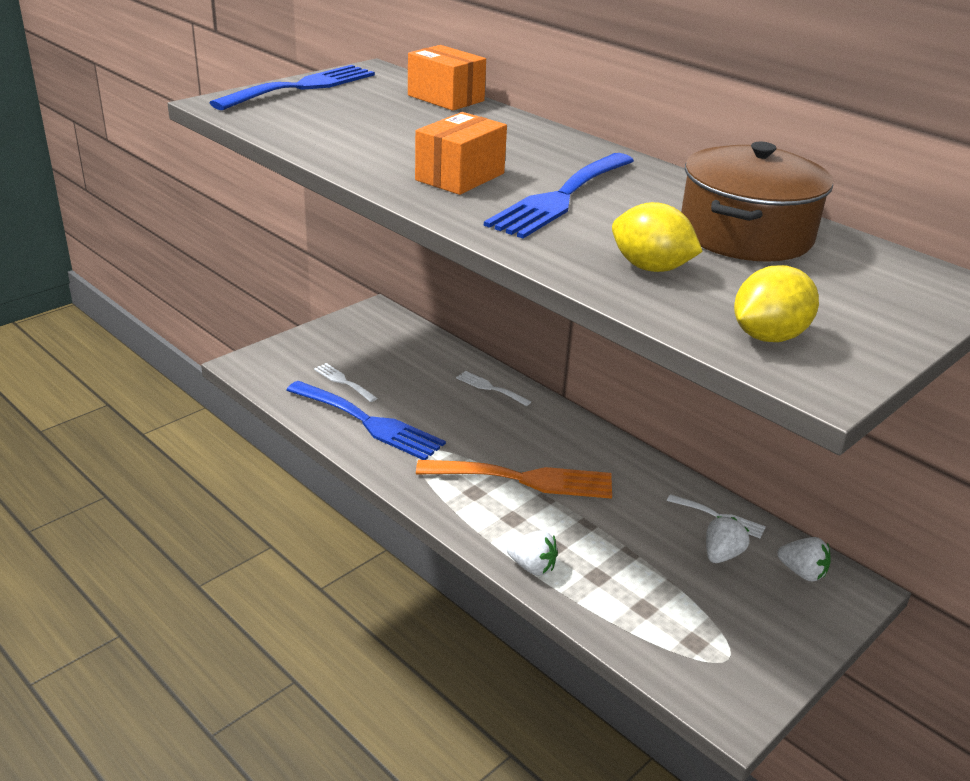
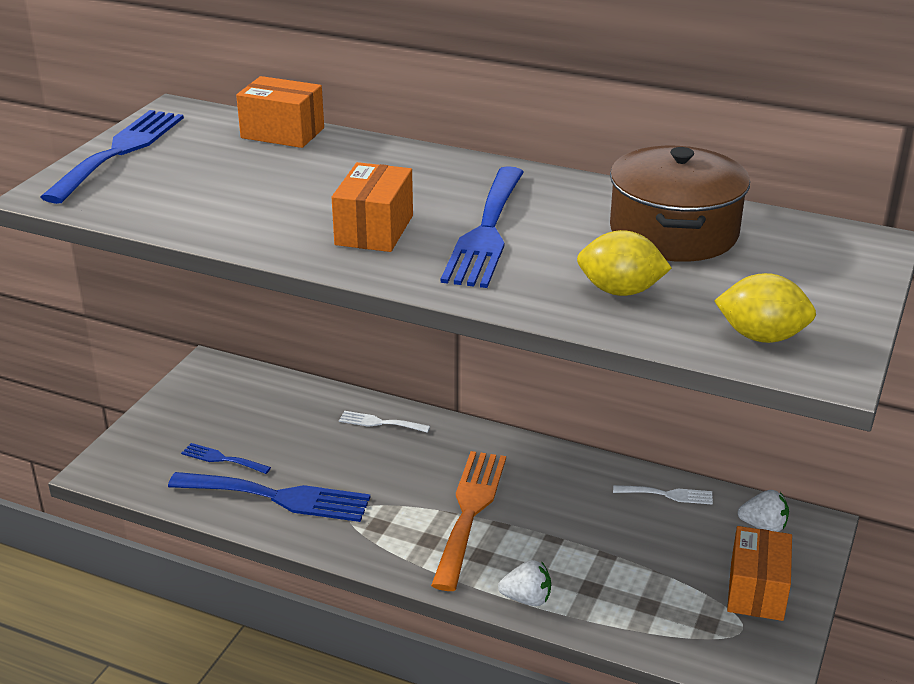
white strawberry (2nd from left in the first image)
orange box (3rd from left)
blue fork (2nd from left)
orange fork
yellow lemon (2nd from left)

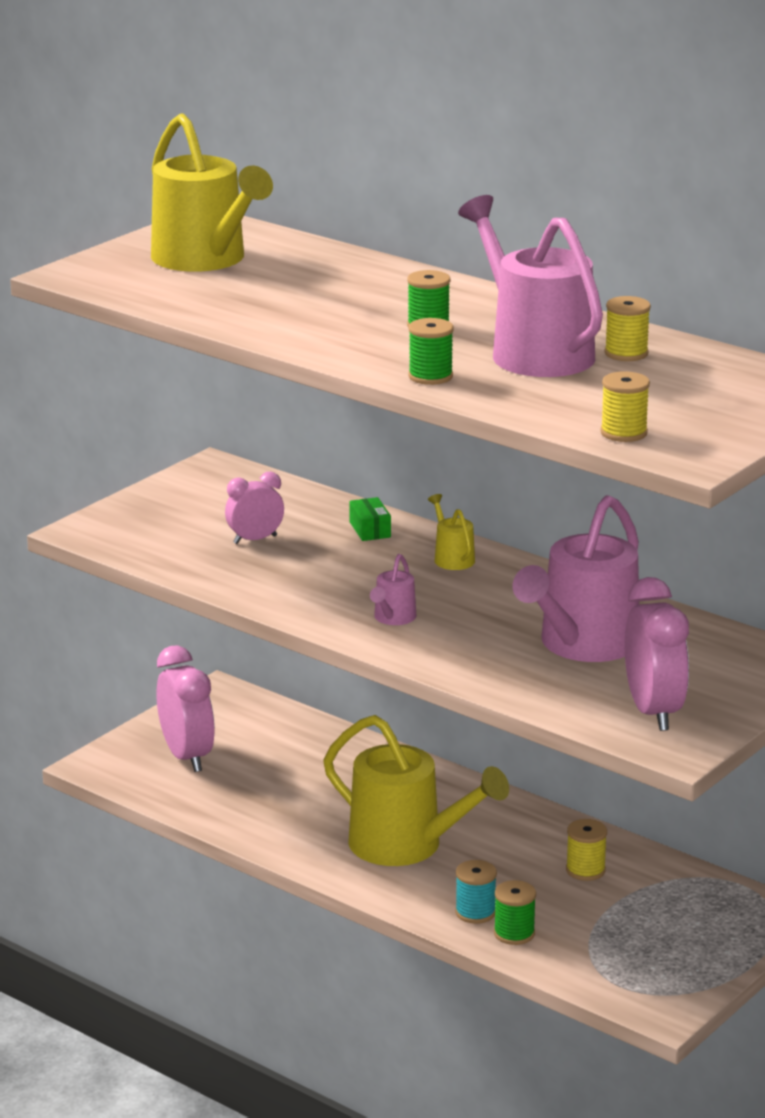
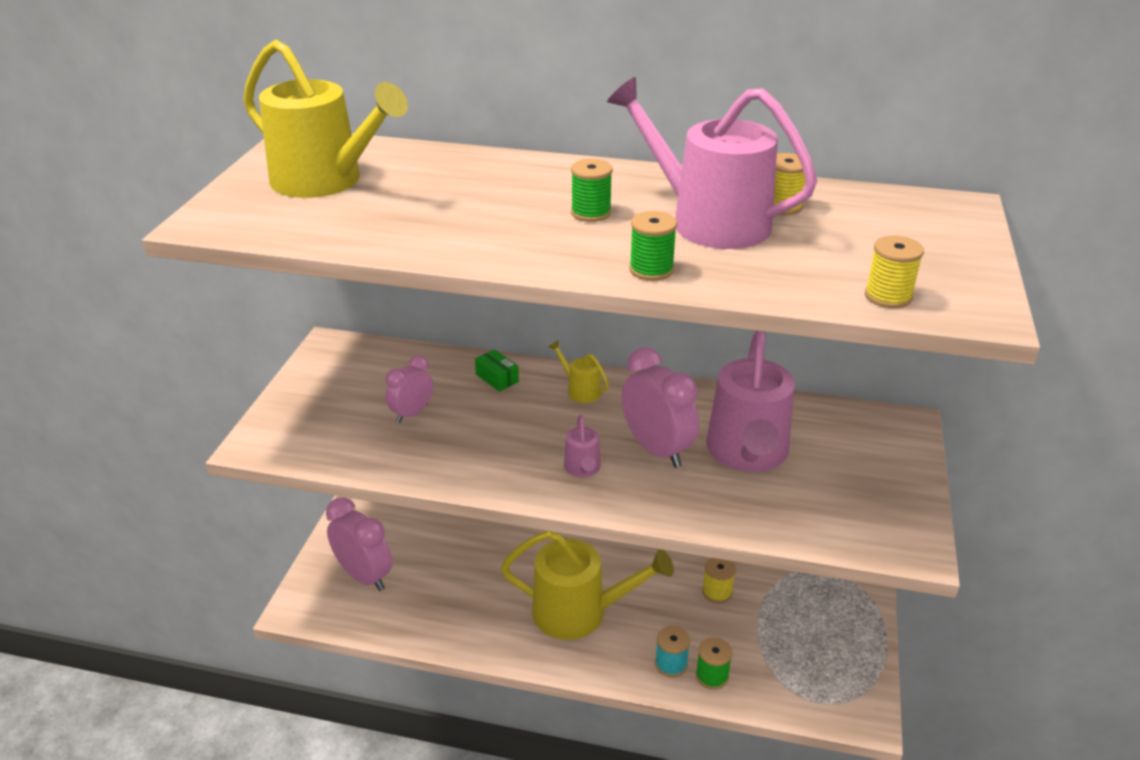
pink clock (3rd from left)

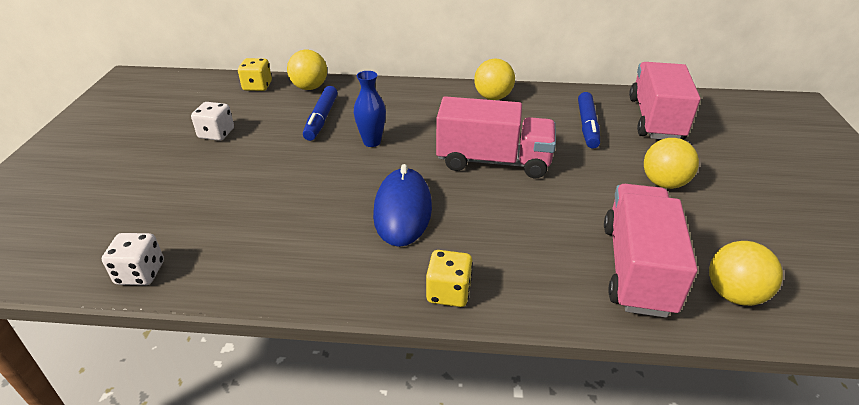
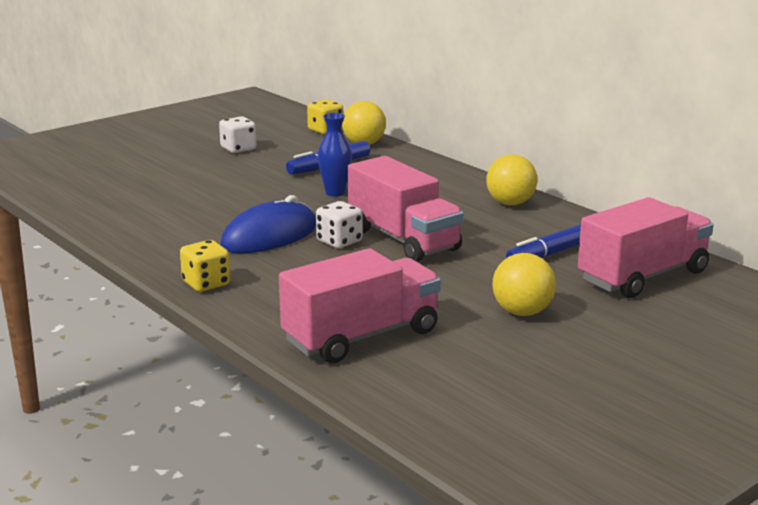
yellow ball (4th from left in the first image)
white dice (2nd from left)

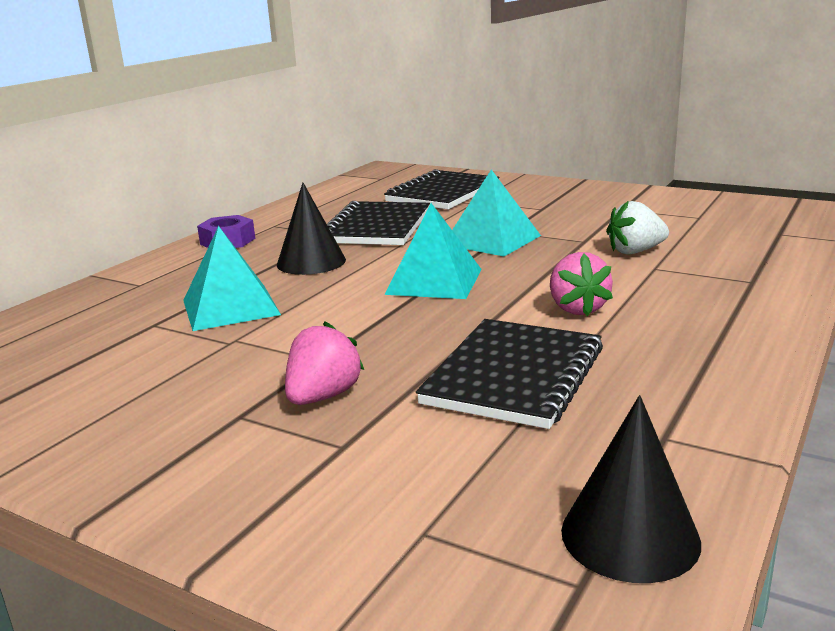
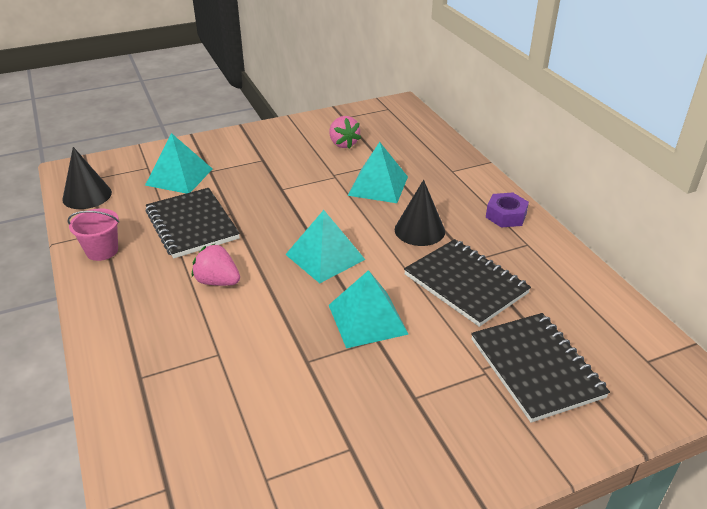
white strawberry
pink bucket
turquoise pyramid (1st from left)
pink strawberry (2nd from left)

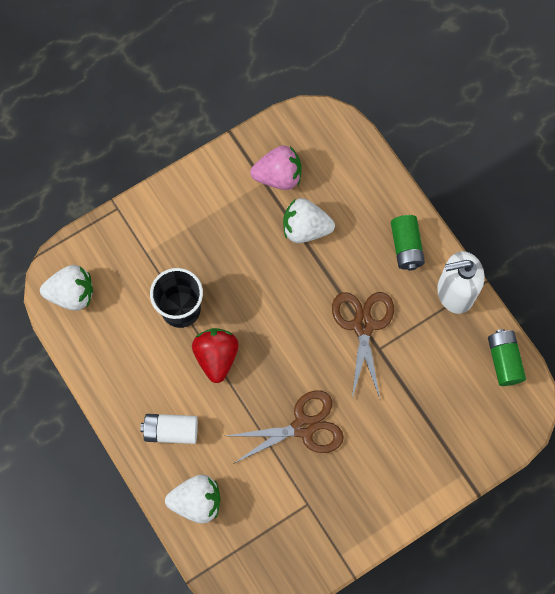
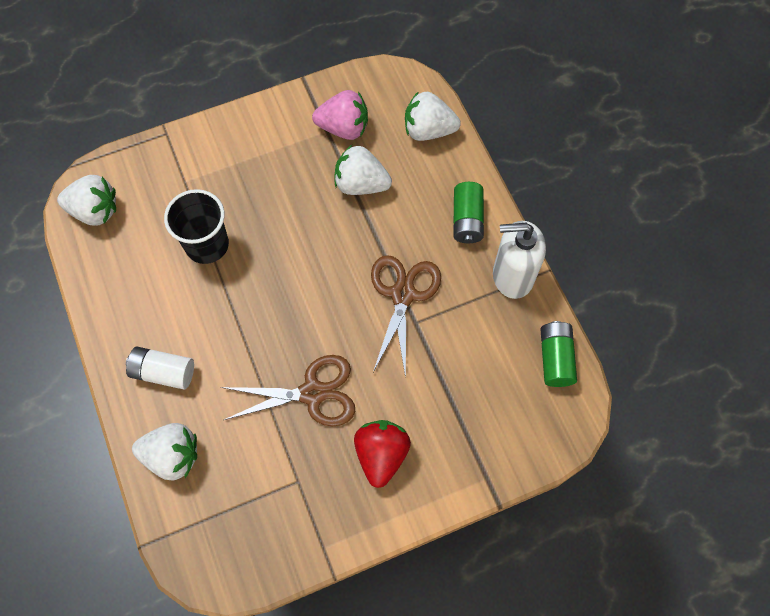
white strawberry (4th from left)
red strawberry

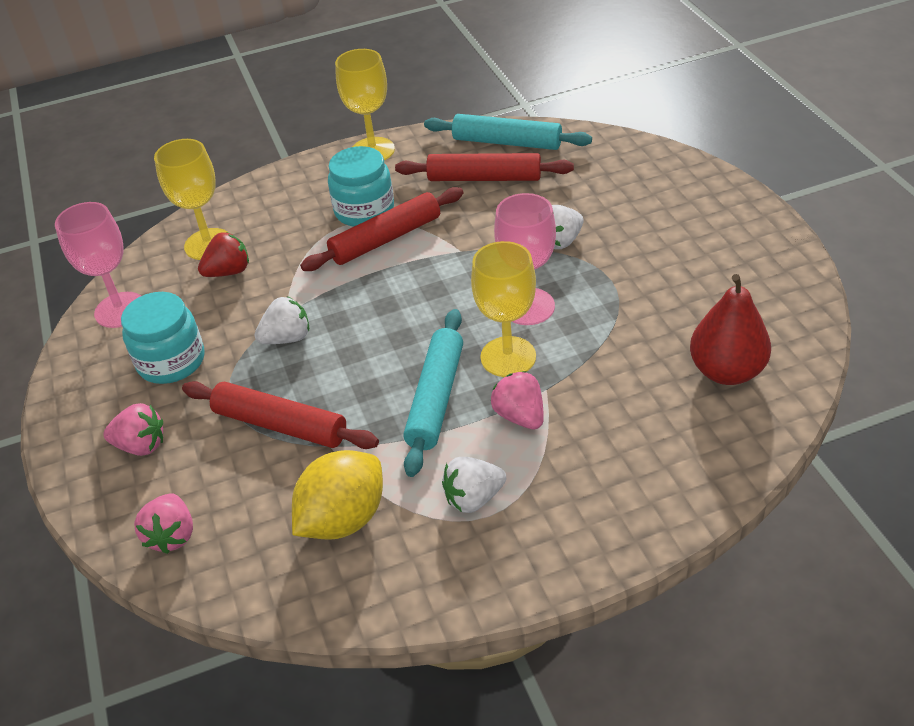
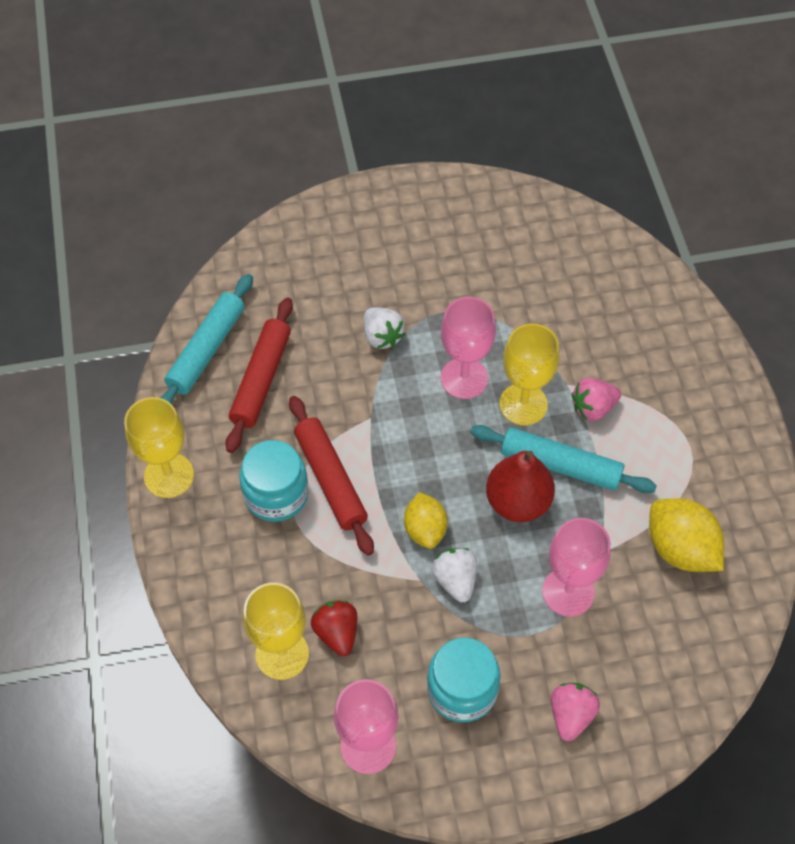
pink strawberry (2nd from left in the first image)
white strawberry (2nd from left in the first image)
yellow lemon (1st from left)
red pear
pink goblet (3rd from left)

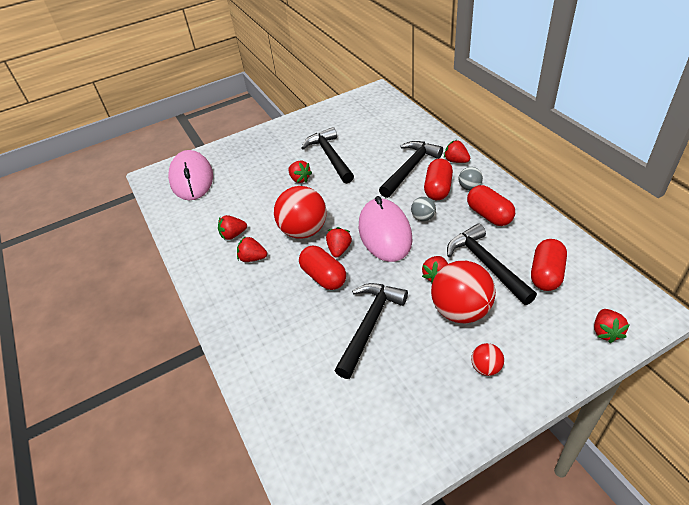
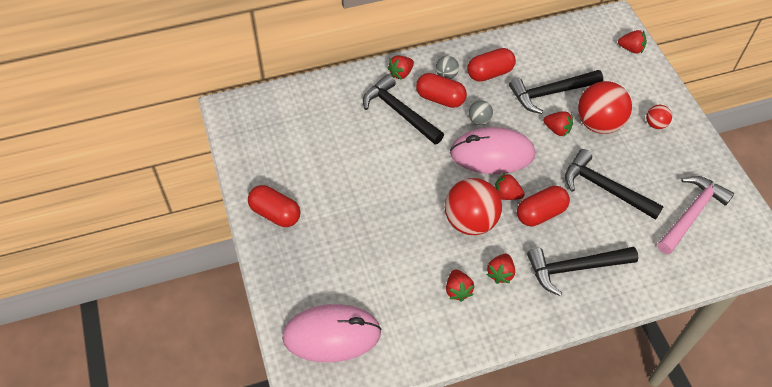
red strawberry (3rd from left in the first image)
pink hammer
black hammer (3rd from left)
red capsule (1st from left)

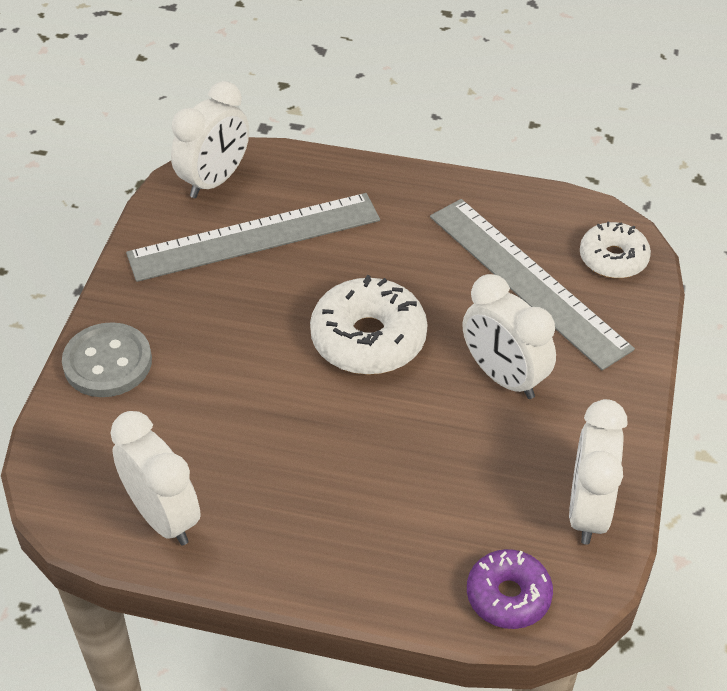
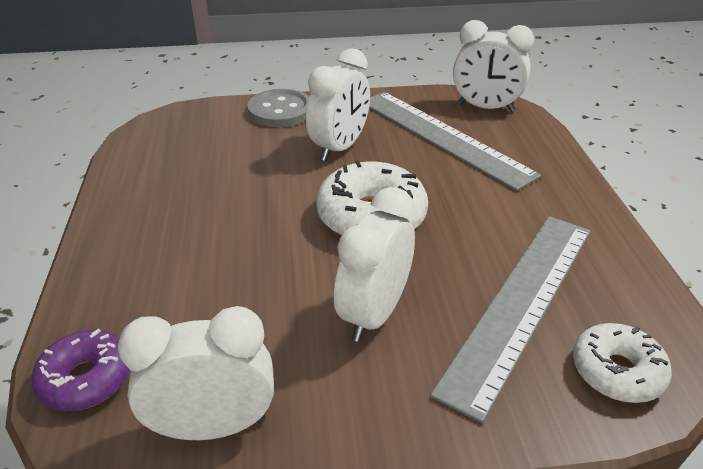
white clock (2nd from left)

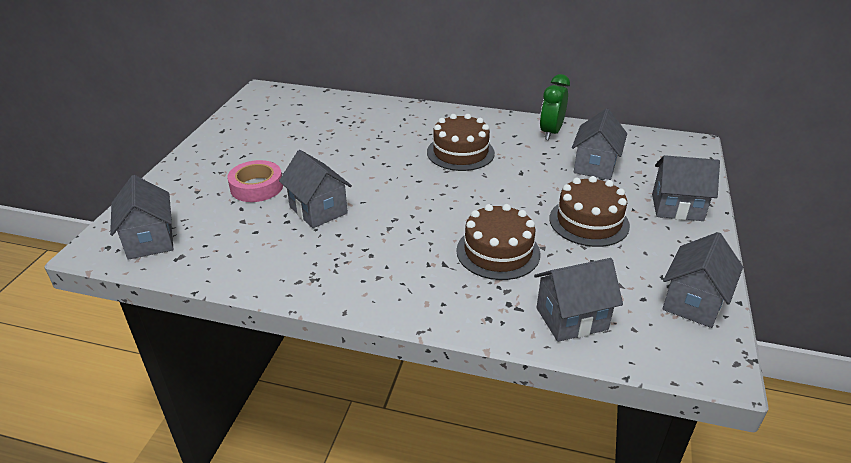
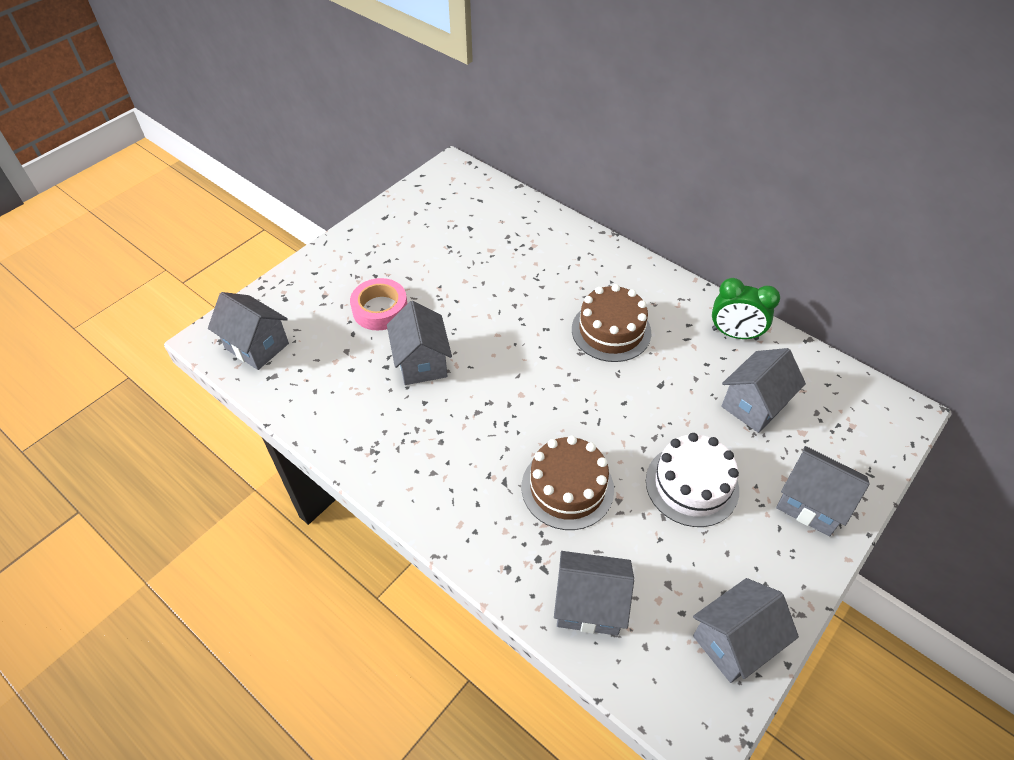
white cake
grey house (1st from left)
green clock

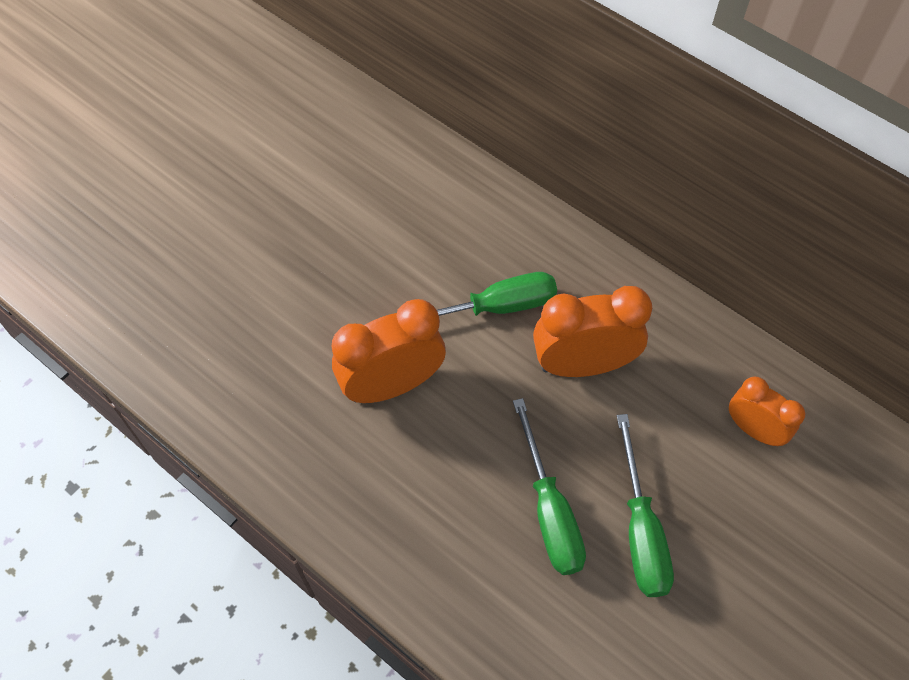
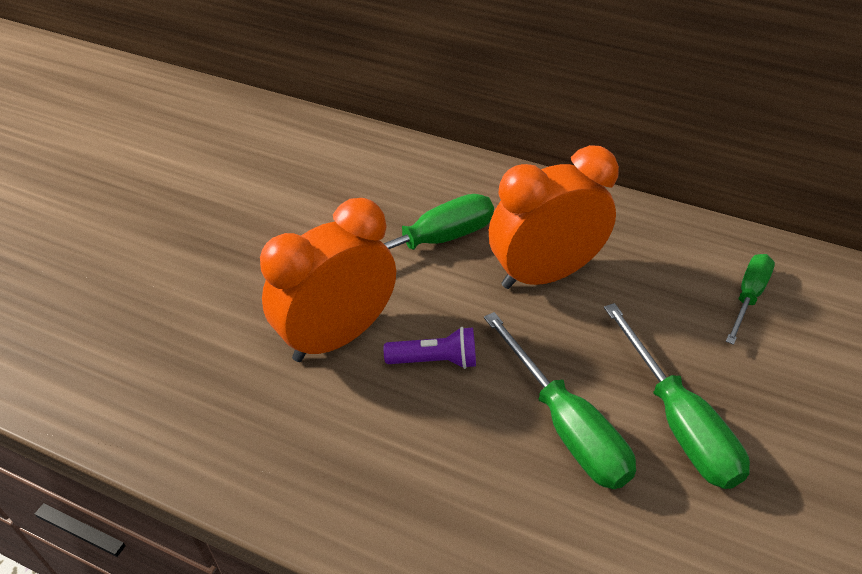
purple flashlight
green screwdriver (4th from left)

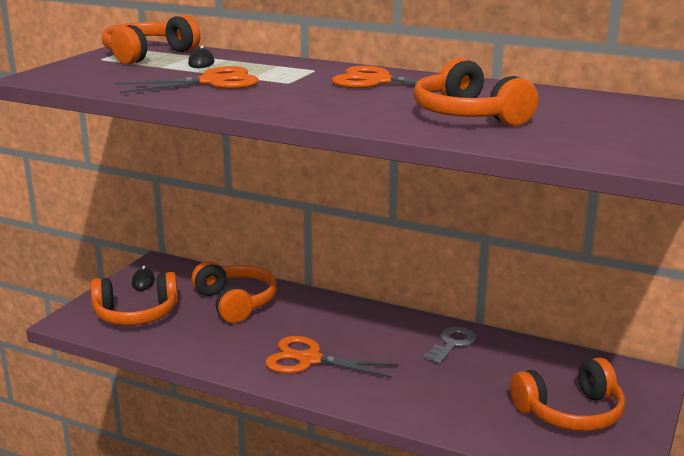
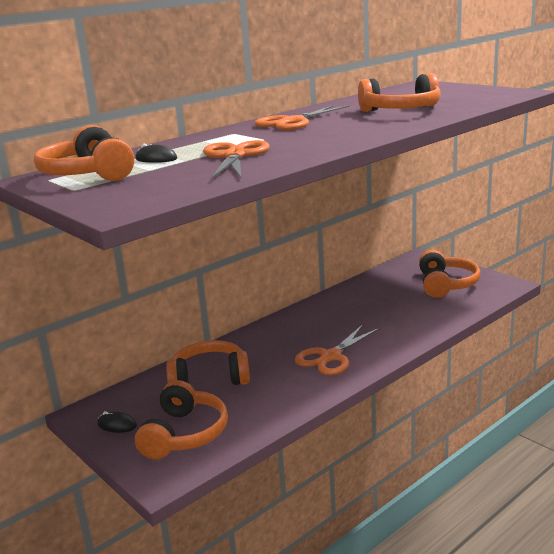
grey key

